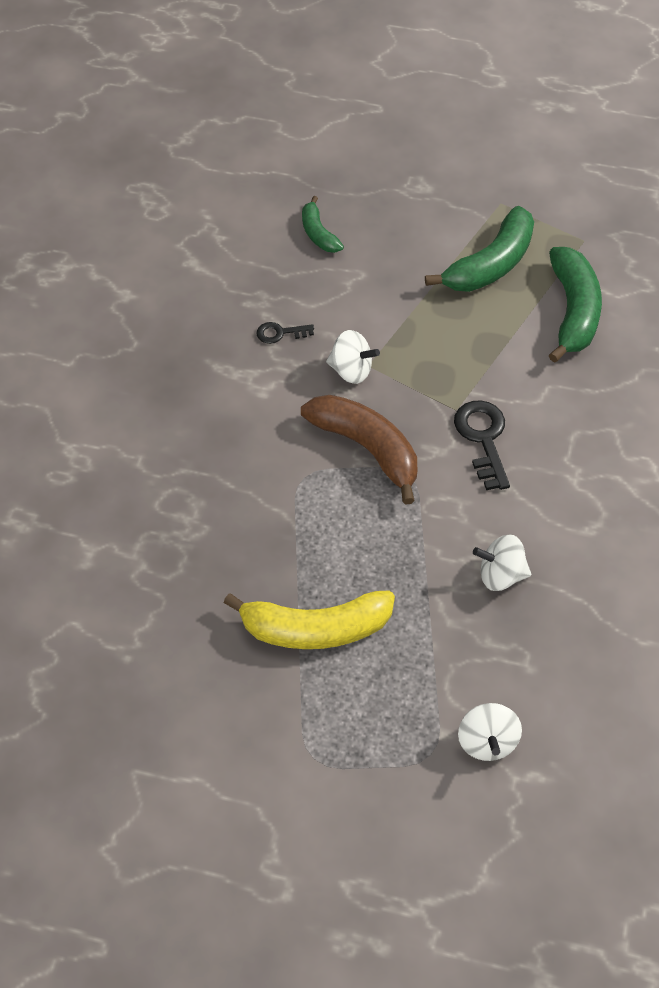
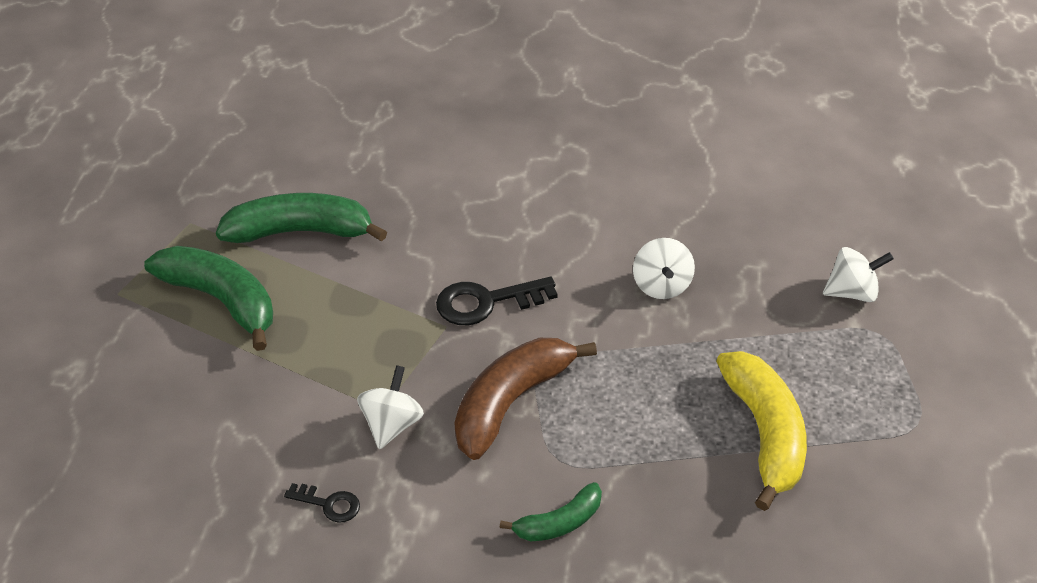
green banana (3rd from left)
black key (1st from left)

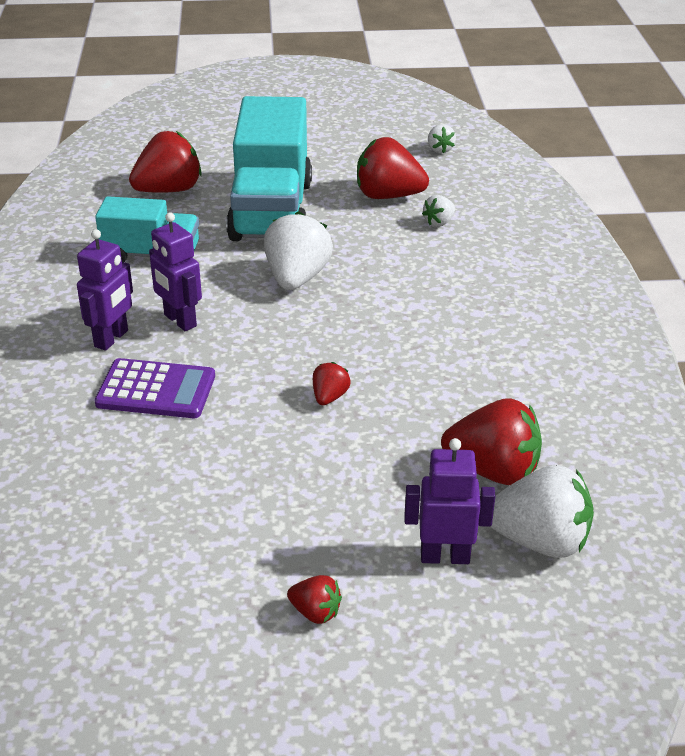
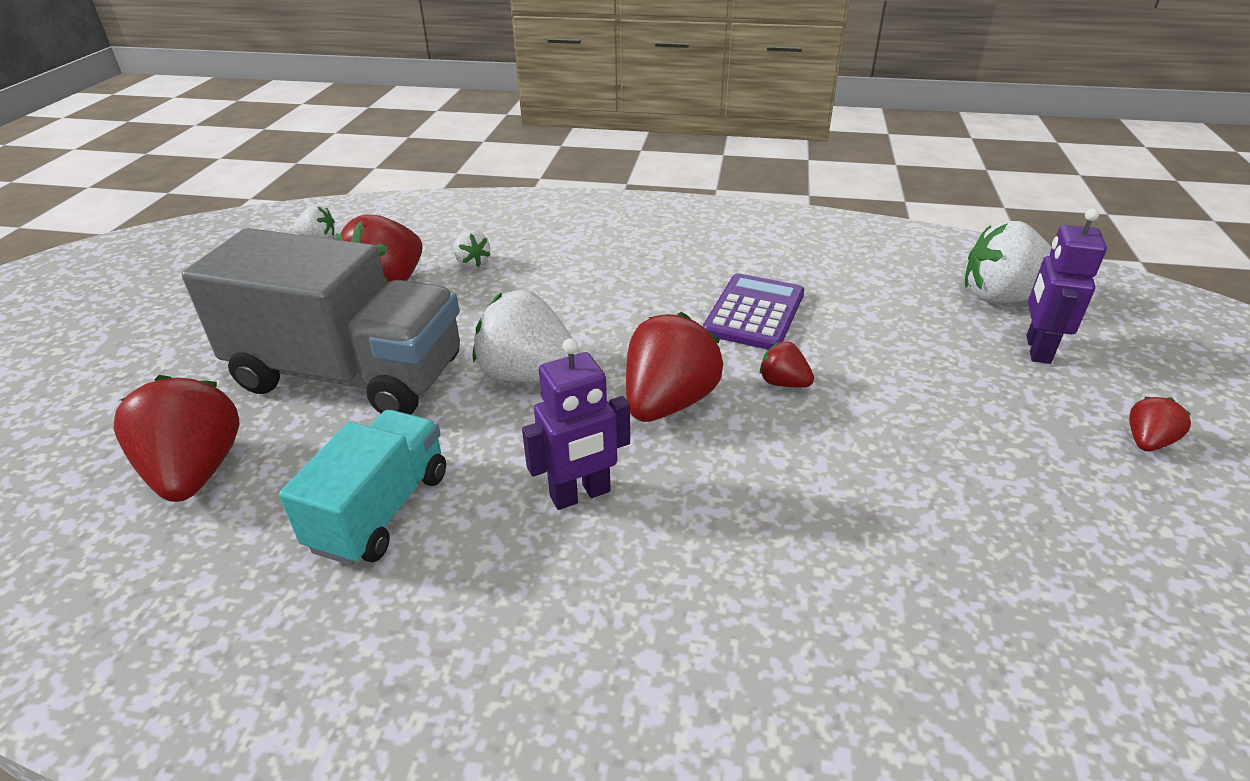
purple robot (1st from left in the first image)
purple calculator
red strawberry (3rd from left)
grey truck
white strawberry (4th from left)

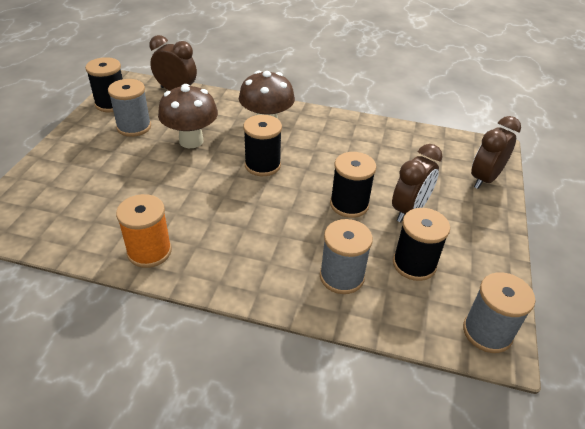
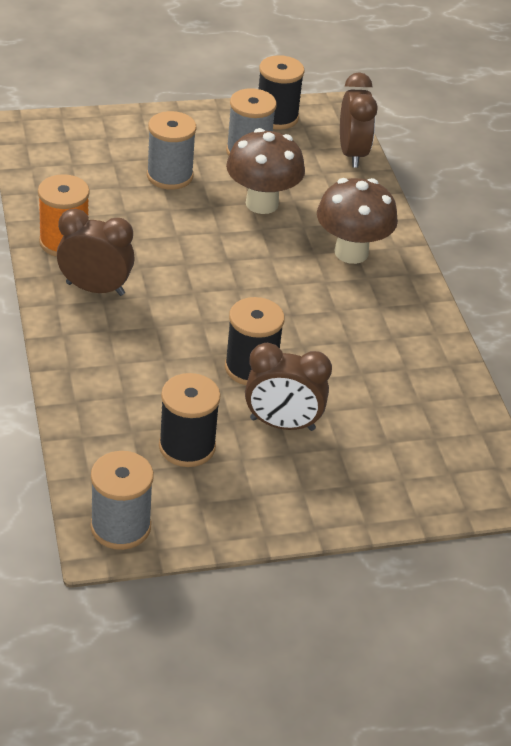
black spool (2nd from left in the first image)
grey spool (2nd from left)
brown clock (1st from left)

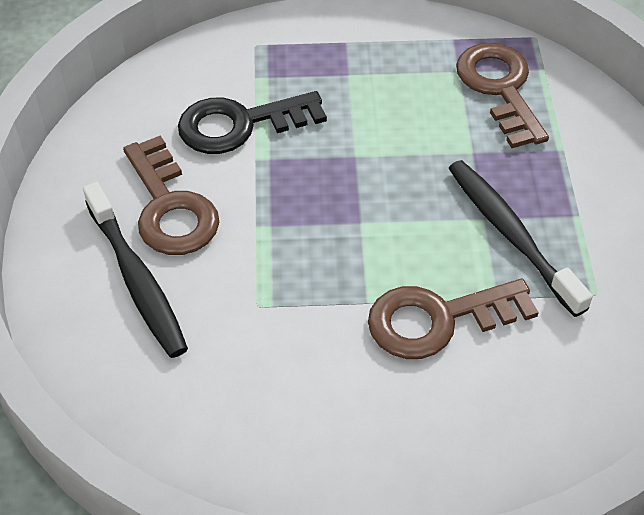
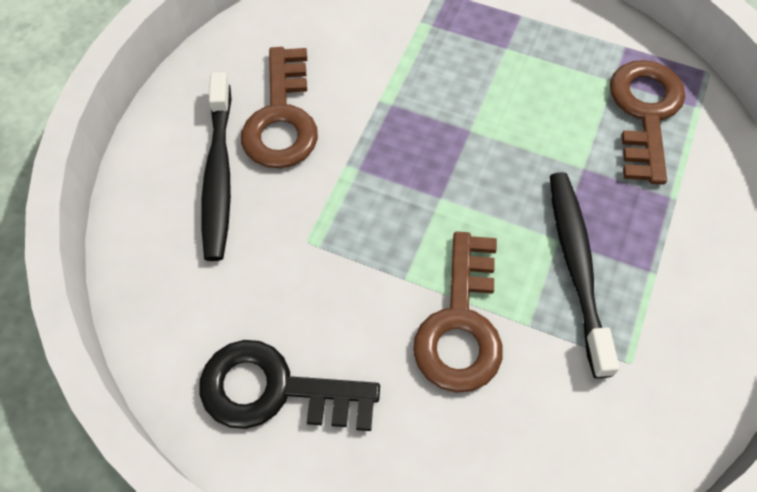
black key
brown key (2nd from left)

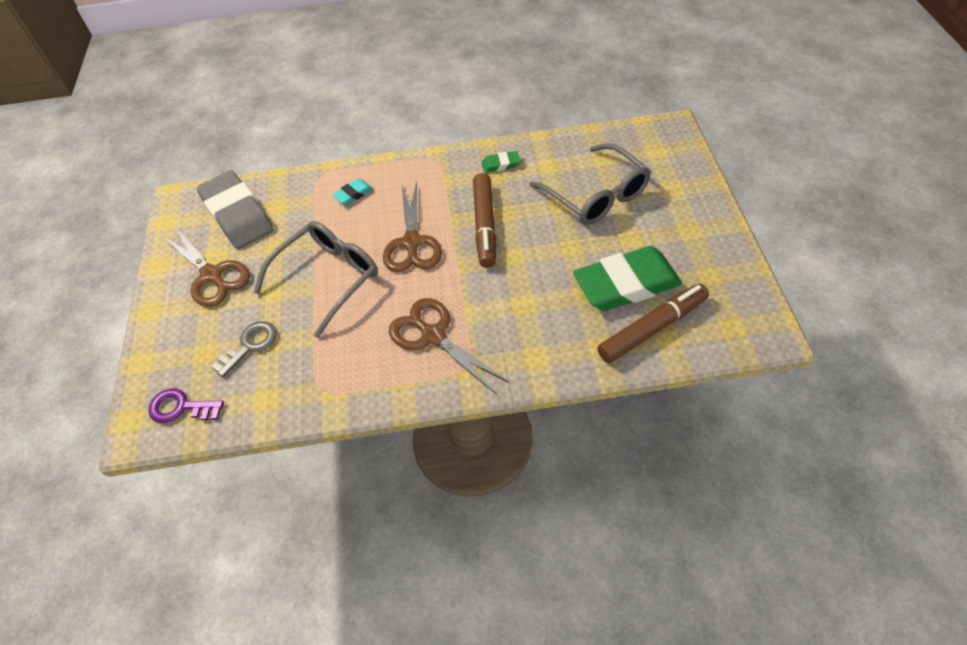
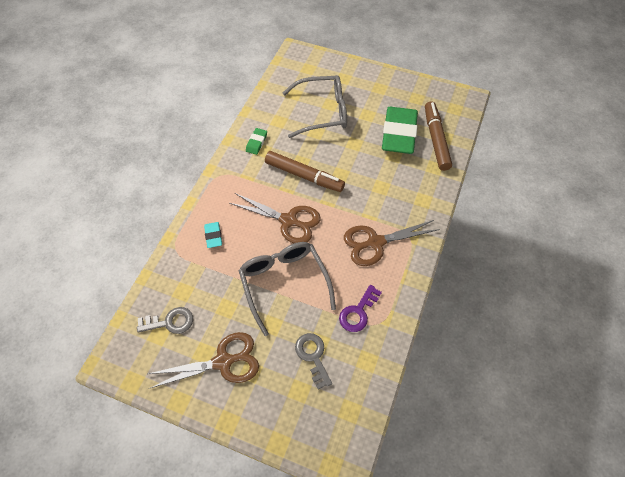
purple key
grey key (1st from left)

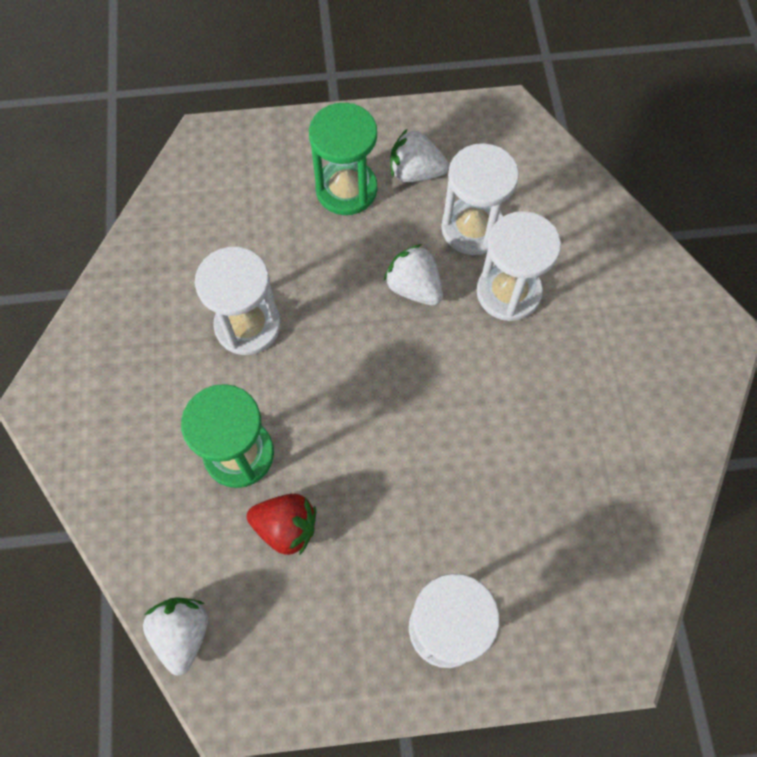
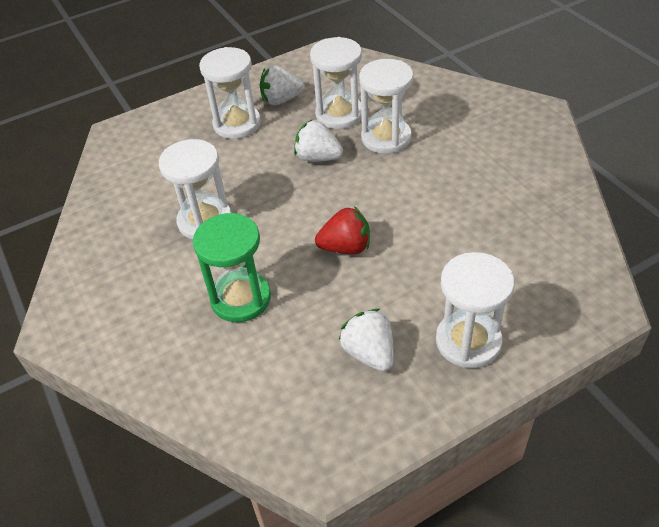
white strawberry (3rd from left)
red strawberry
white hourglass (2nd from left)

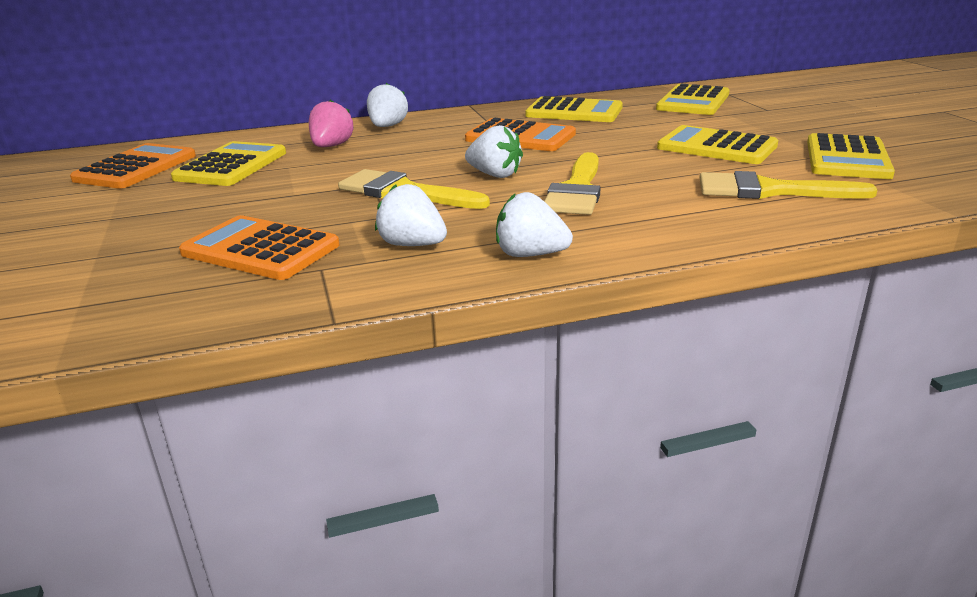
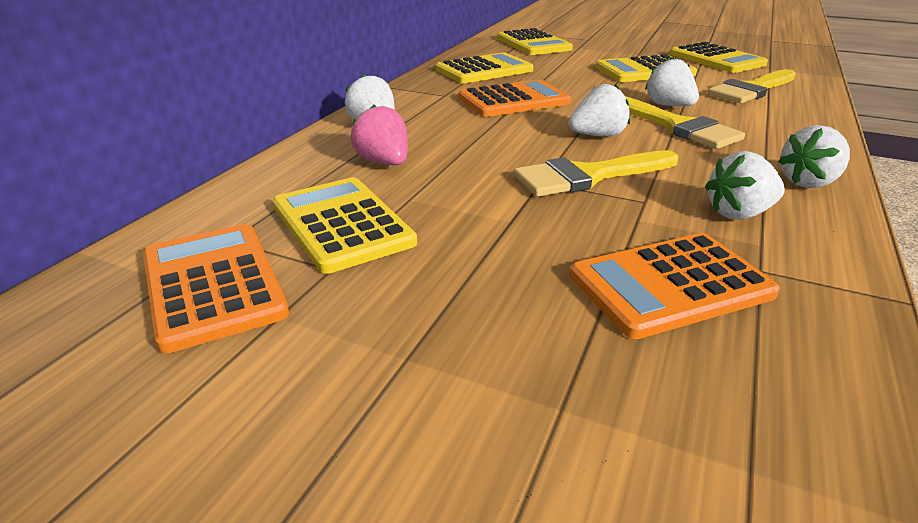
white strawberry (3rd from left)

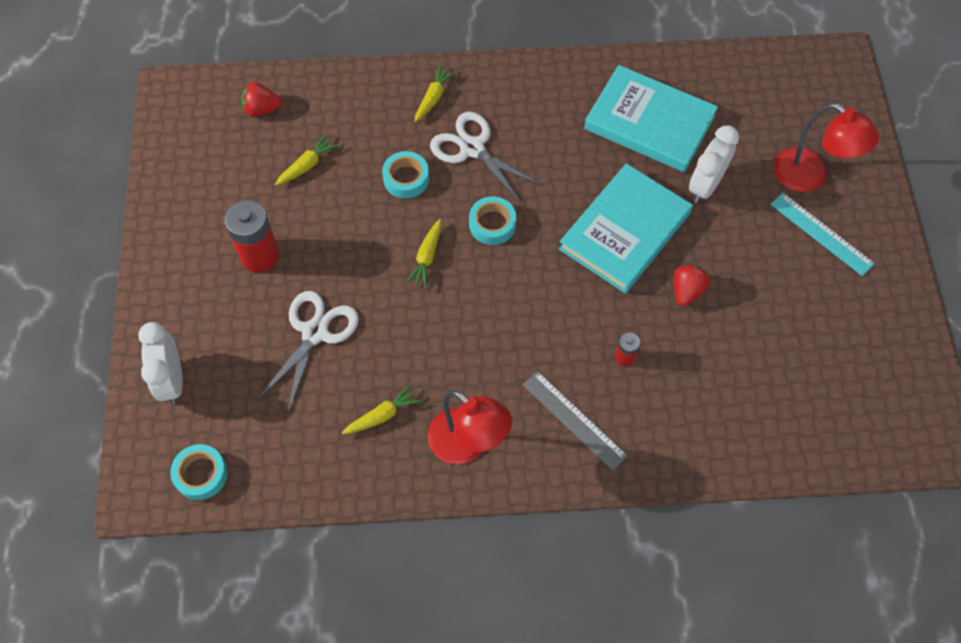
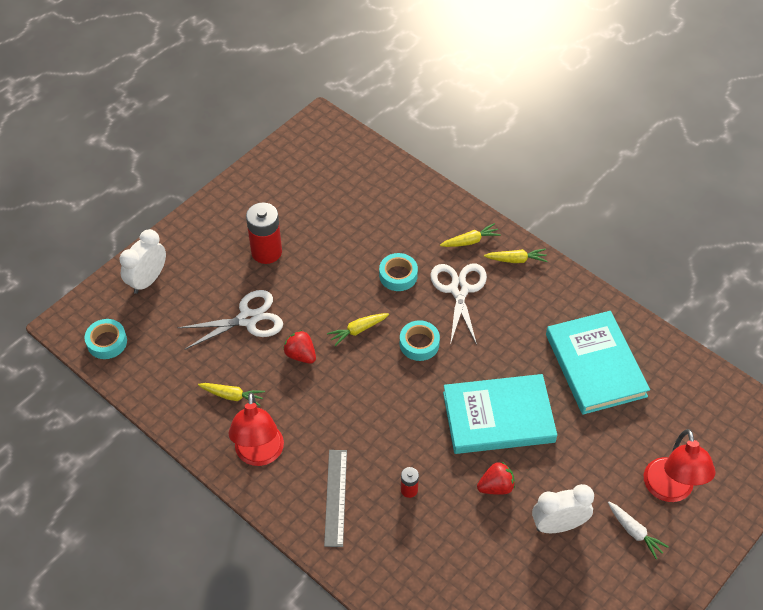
red strawberry (1st from left)
yellow carrot (4th from left)
white clock (2nd from left)
white carrot

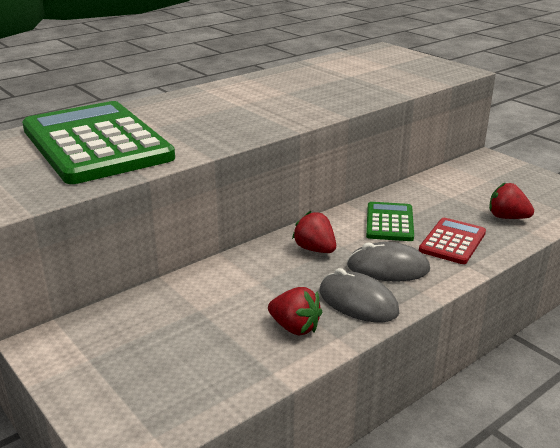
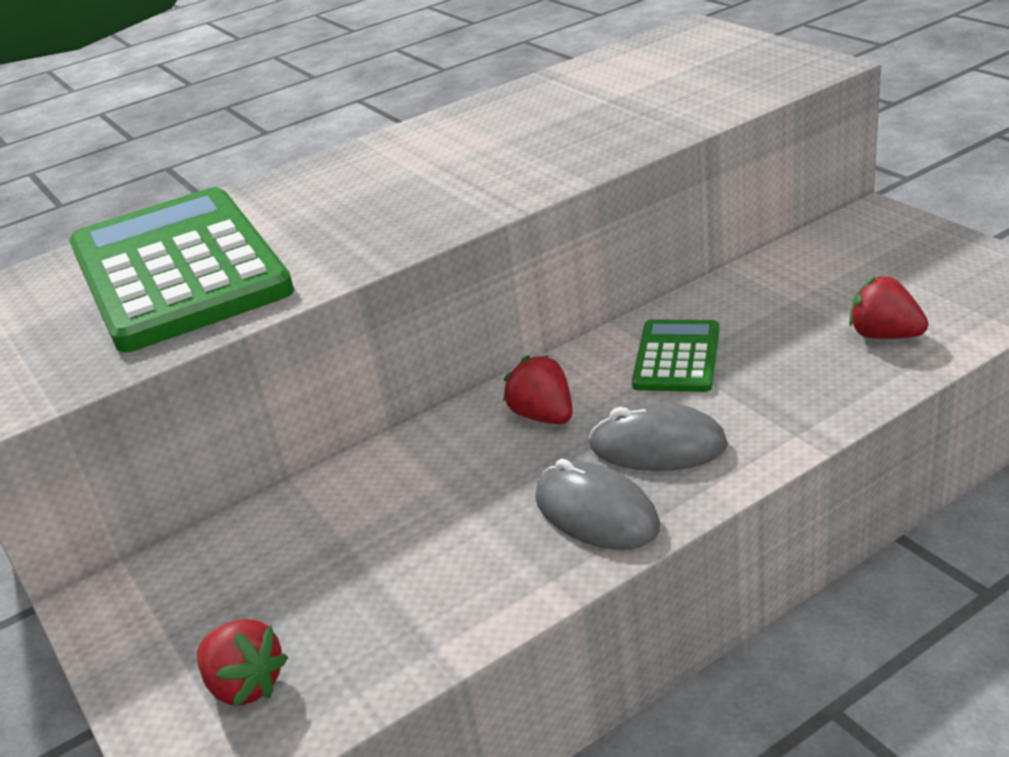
red calculator
red strawberry (1st from left)

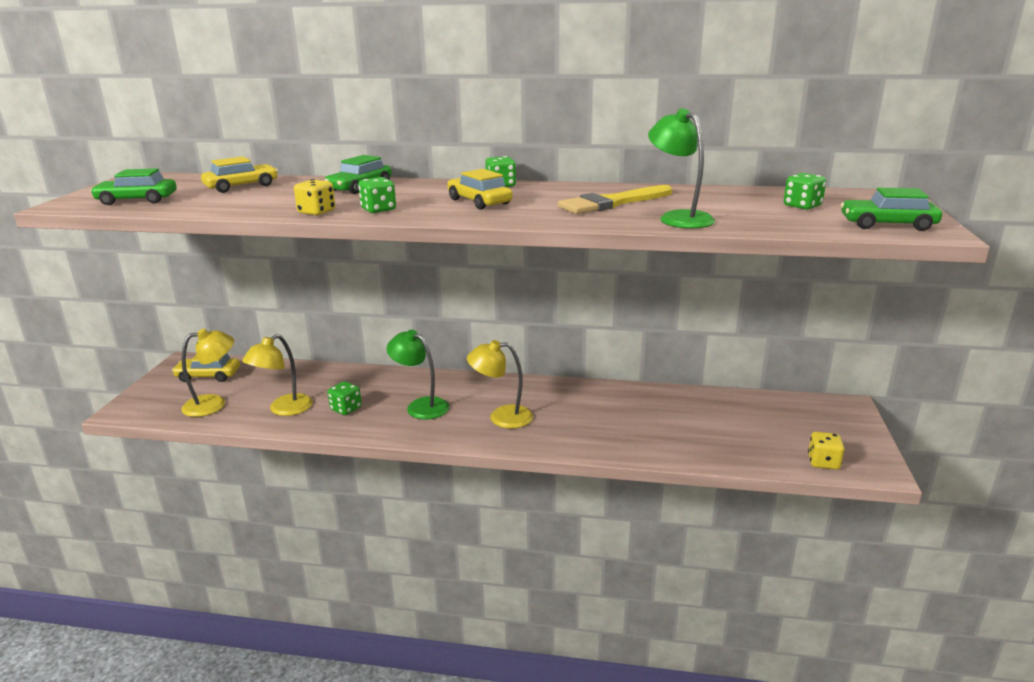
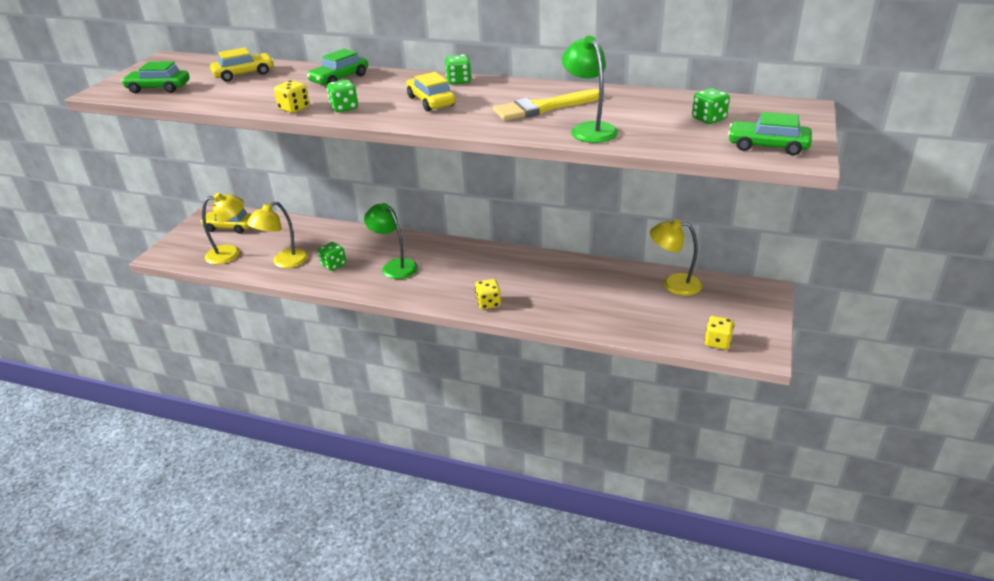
yellow dice (2nd from left)
yellow lamp (3rd from left)

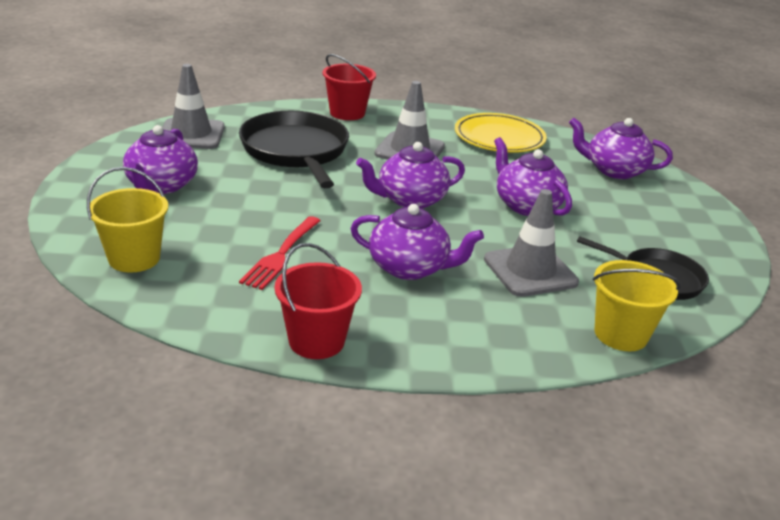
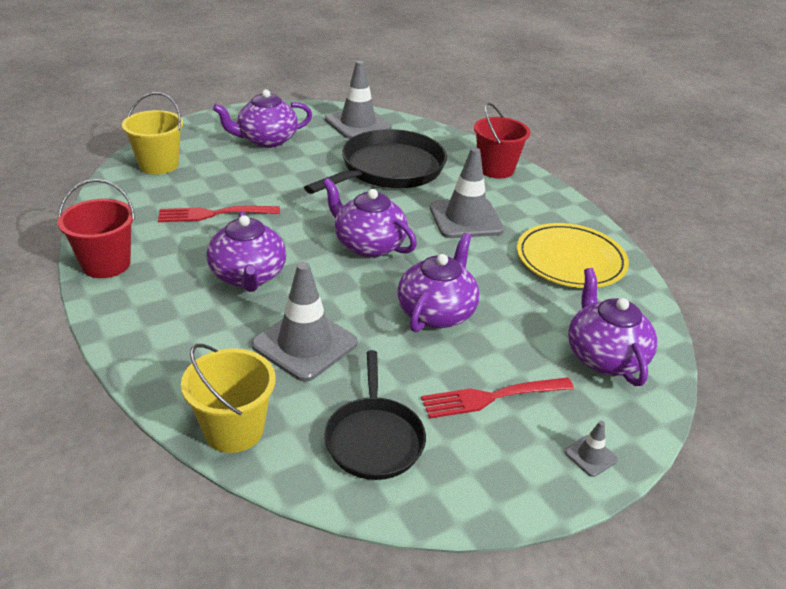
red fork (2nd from left)
grey traffic cone (4th from left)

